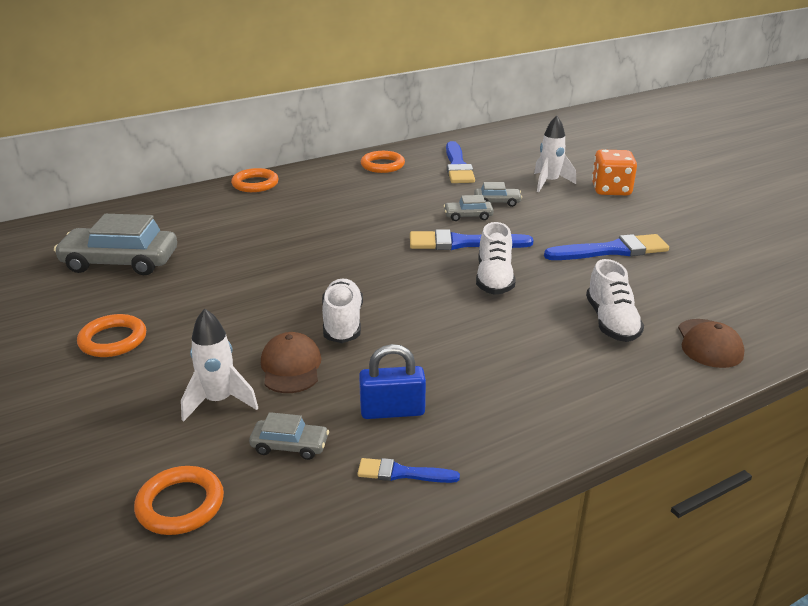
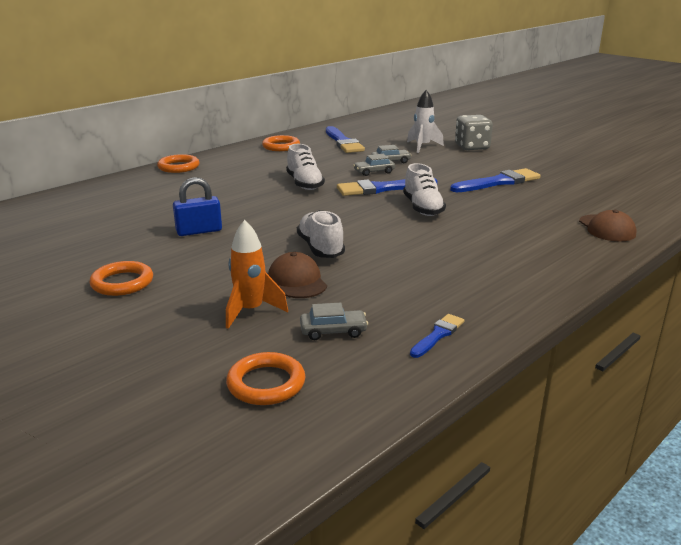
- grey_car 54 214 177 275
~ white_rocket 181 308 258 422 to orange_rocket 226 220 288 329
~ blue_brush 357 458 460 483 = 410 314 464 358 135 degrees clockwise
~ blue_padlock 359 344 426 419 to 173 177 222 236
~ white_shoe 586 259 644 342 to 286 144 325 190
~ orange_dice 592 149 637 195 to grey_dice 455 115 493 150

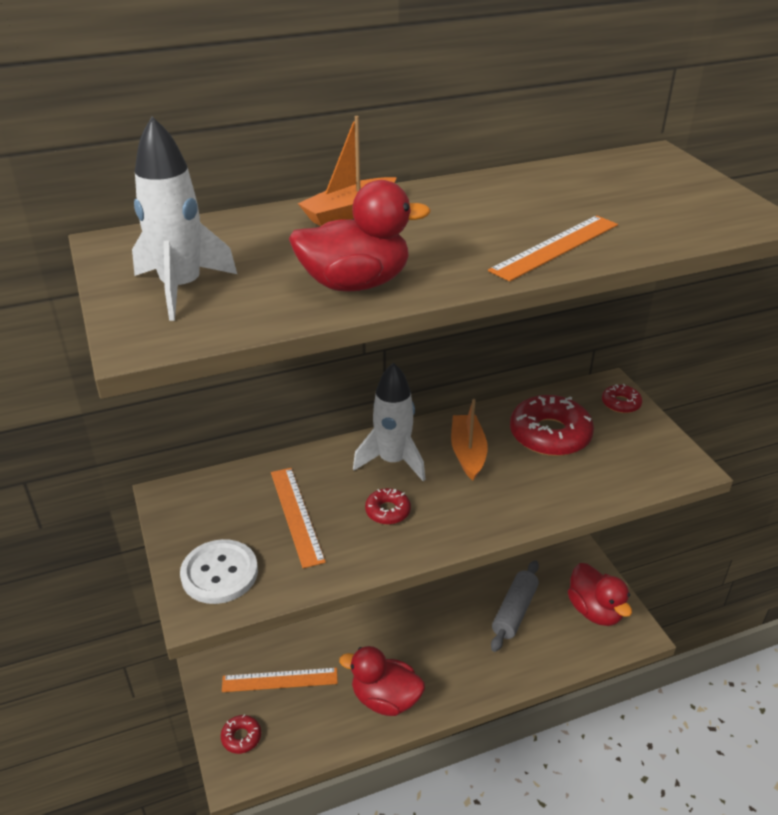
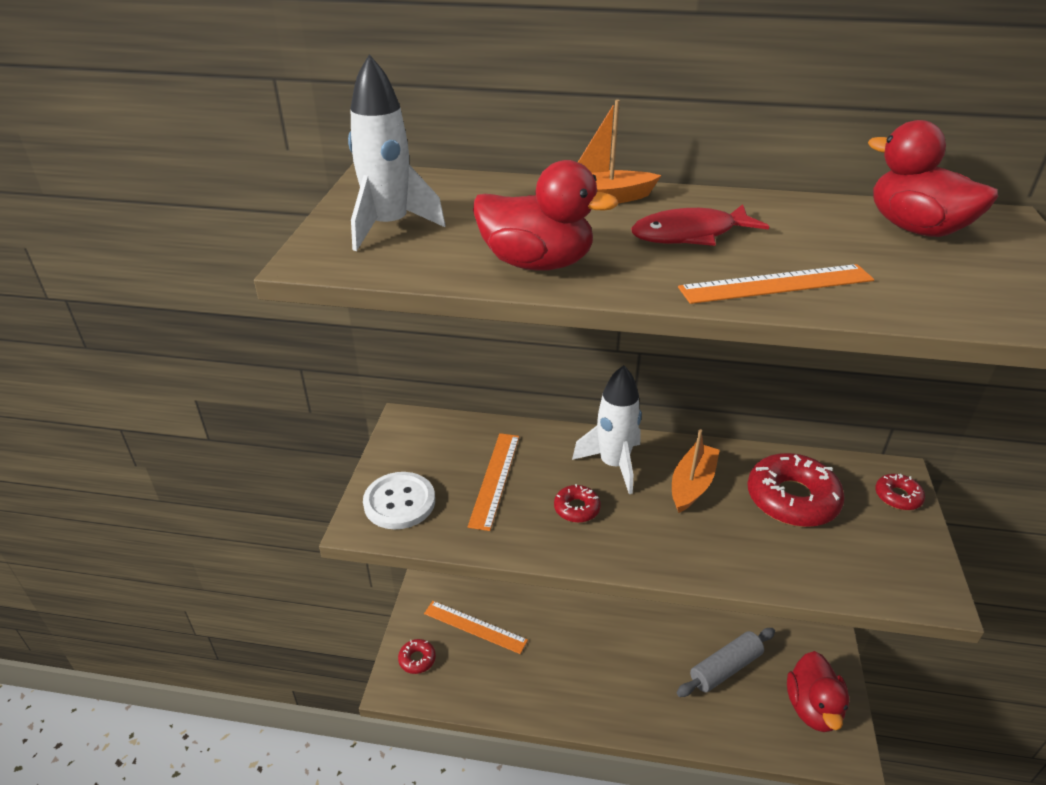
~ red_duck 339 646 425 716 to 868 120 998 237
+ red_fish 631 204 769 246

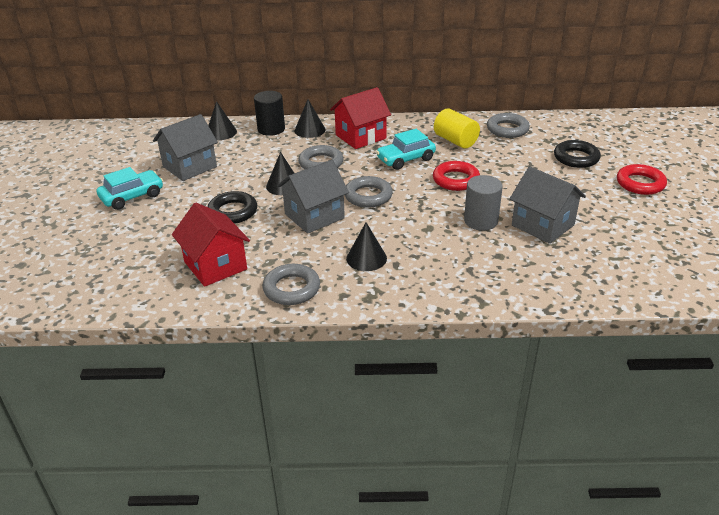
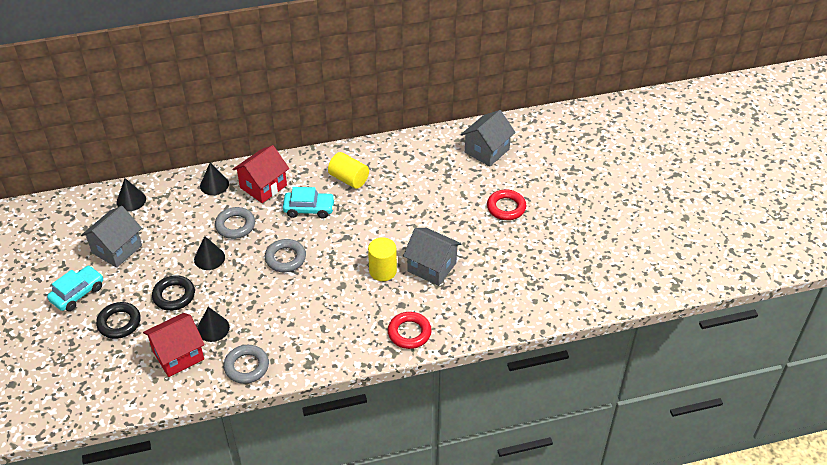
~ red_house 172 203 250 287 = 143 313 205 377 75 degrees counterclockwise
- black_cylinder 254 91 285 136
~ grey_house 277 160 349 234 to 461 110 516 167
~ black_cone 346 222 387 271 to 197 307 230 342
~ turquoise_car 376 129 436 170 = 283 187 335 219 135 degrees counterclockwise
~ red_ring 433 161 480 191 to 388 312 432 349
~ grey_cylinder 464 175 503 231 to yellow_cylinder 368 237 397 281
- grey_ring 487 113 530 138
~ black_ring 554 140 601 168 to 96 302 141 339

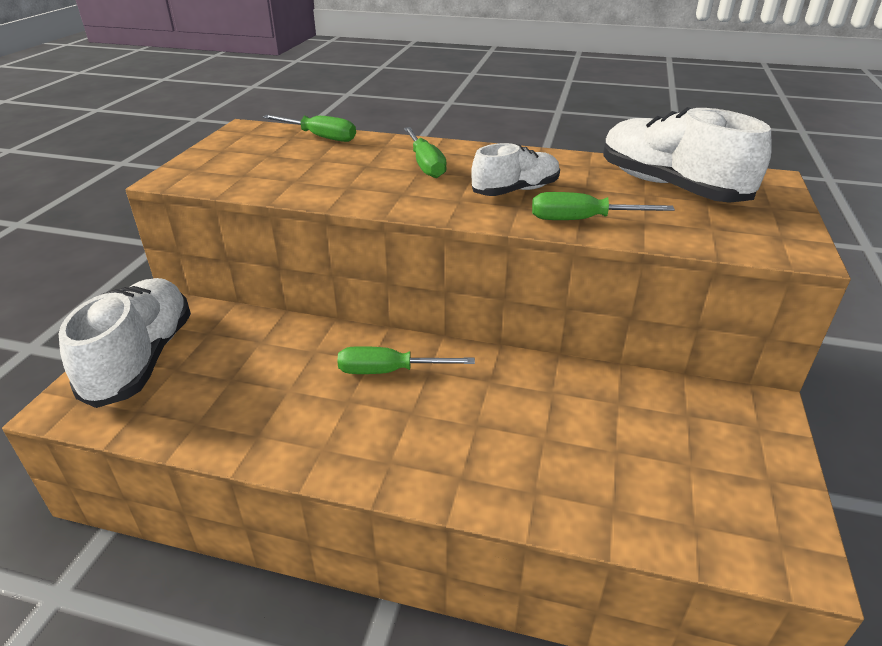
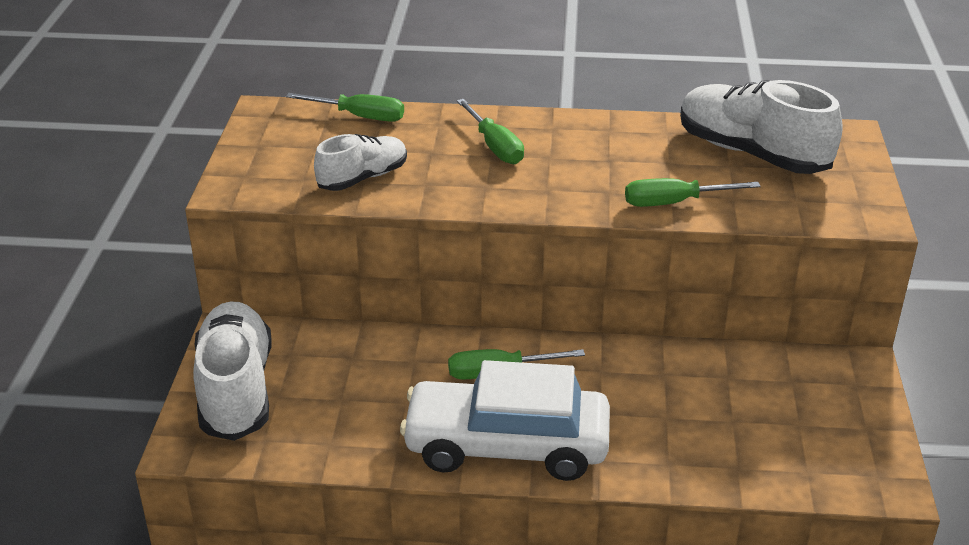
~ white_shoe 471 143 560 196 to 314 134 407 191
+ white_car 400 360 610 481

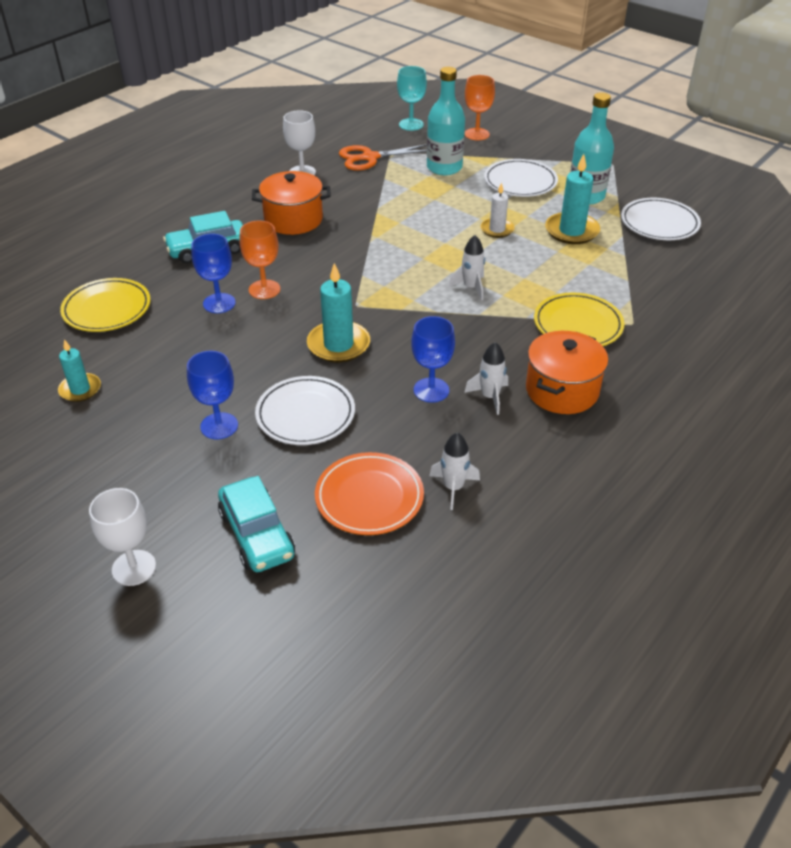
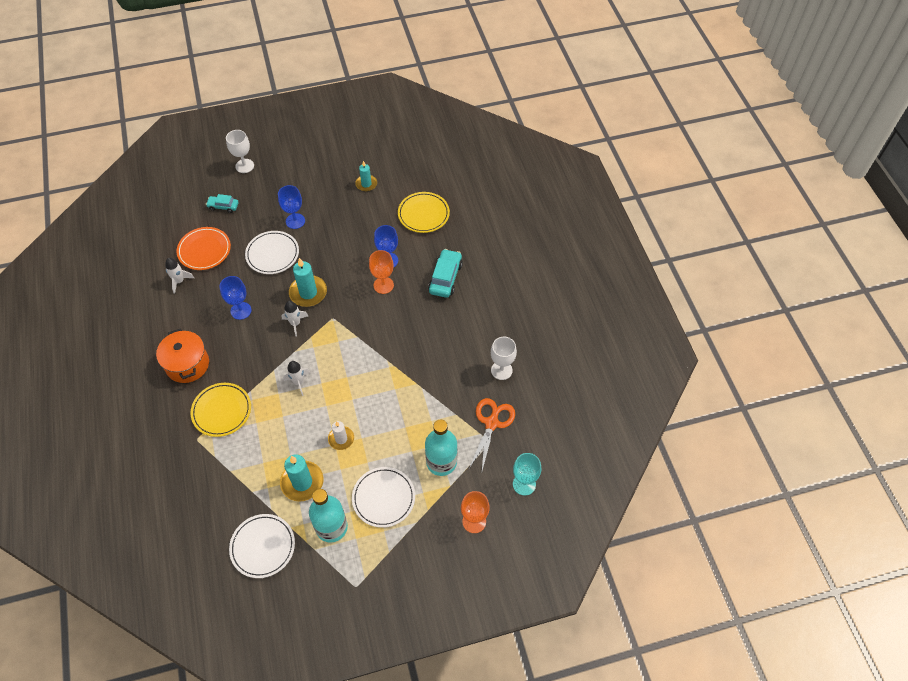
~ turquoise_car 218 476 295 572 = 206 194 239 213 x0.61
- orange_pot 252 171 331 235
~ white_rocket 464 342 508 415 to 281 301 308 337

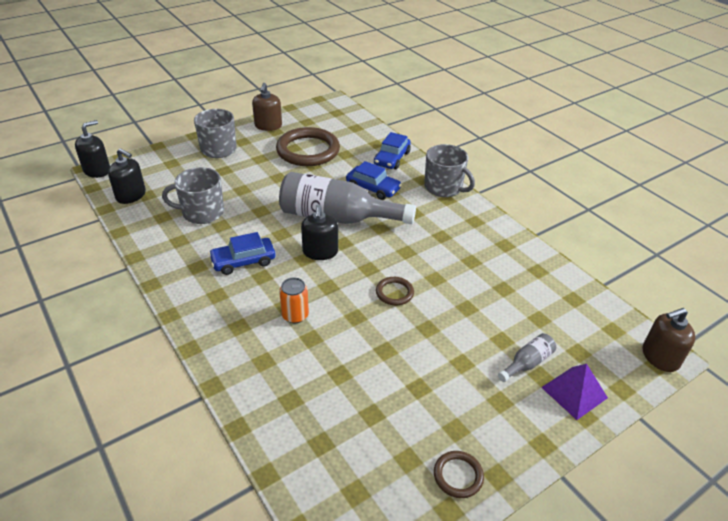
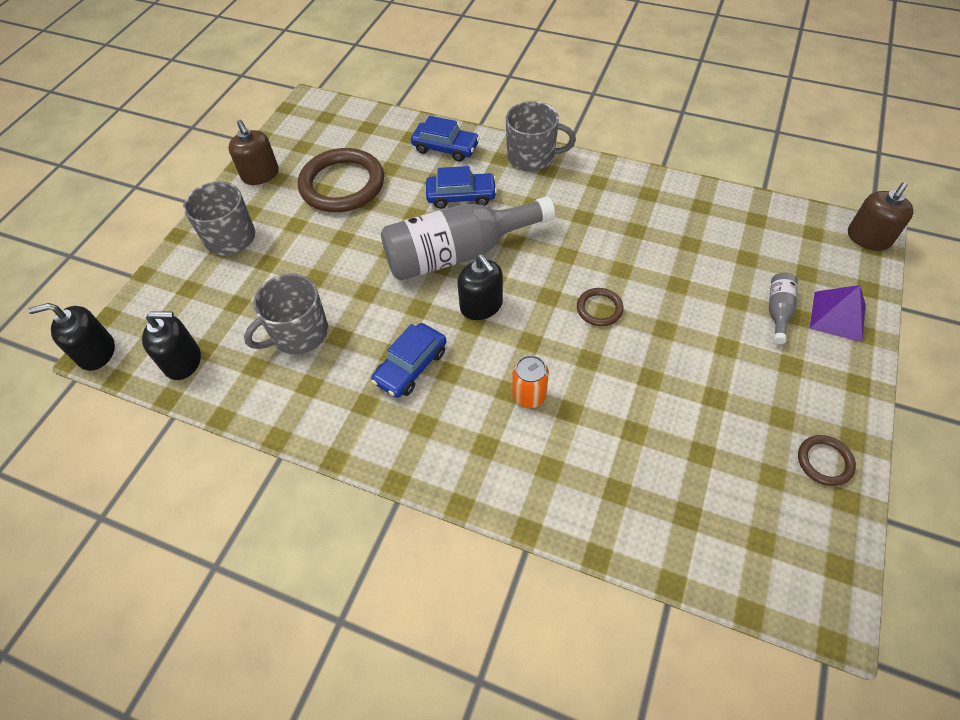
~ black_soap_dispenser 75 120 110 178 = 28 303 115 371 105 degrees counterclockwise
~ blue_car 374 132 411 169 = 411 116 480 162 60 degrees counterclockwise

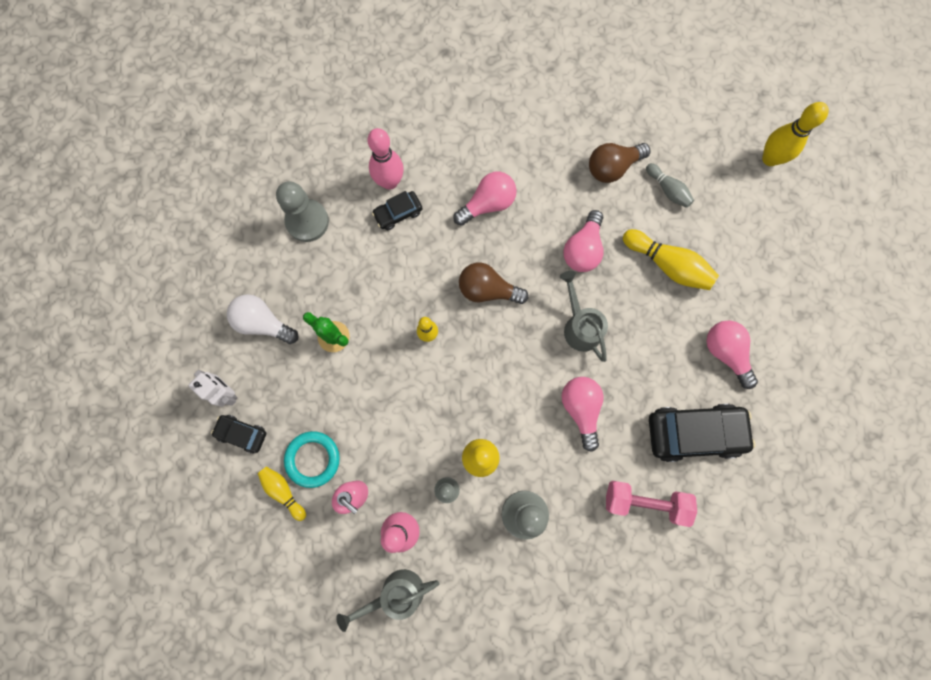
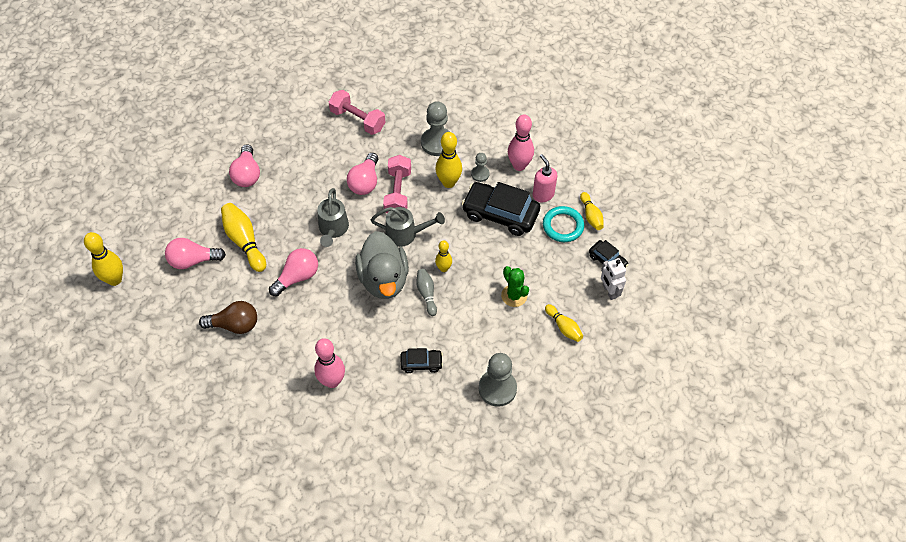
~ white_light_bulb 227 294 298 344 to yellow_bowling_pin 545 304 583 342
~ grey_watering_can 336 569 440 632 to 371 207 445 247
~ pink_bowling_pin 367 128 404 190 to 314 338 345 388
~ pink_light_bulb 453 172 517 226 to 165 238 226 269
~ brown_light_bulb 459 262 529 304 to grey_duck 355 231 409 299
~ grey_bowling_pin 646 163 694 208 to 416 269 437 316
~ black_car 649 404 756 462 to 462 182 540 236
+ pink_dumbbell 383 155 411 213

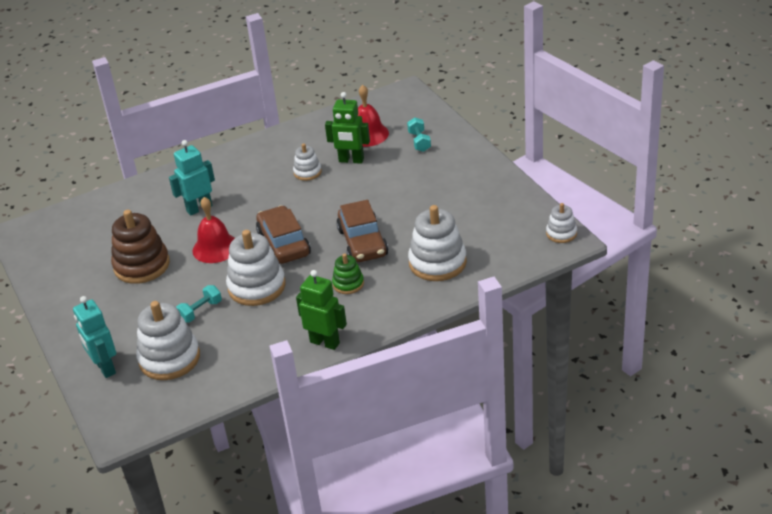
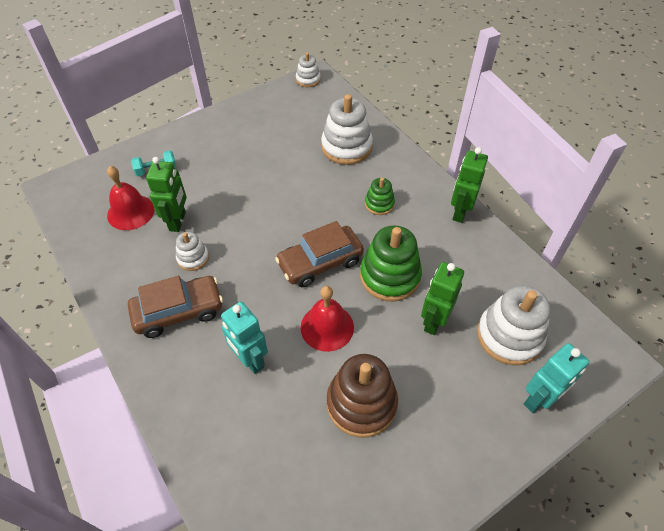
~ turquoise_dumbbell 176 285 222 323 to green_robot 421 262 464 335
~ white_stacking_toy 226 230 286 306 to green_stacking_toy 360 225 422 301
~ brown_car 336 200 388 262 to 128 276 223 338

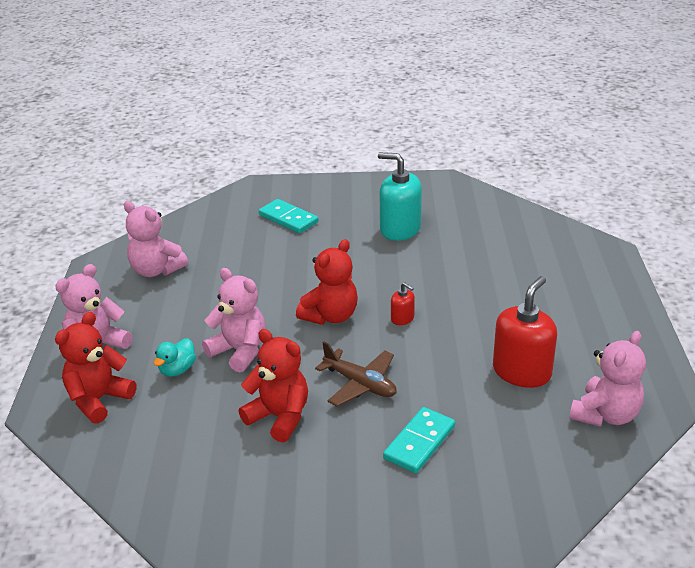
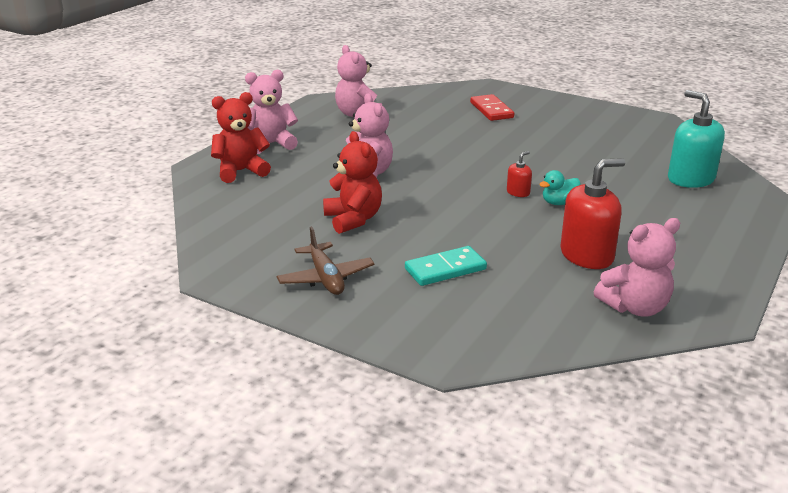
~ turquoise_duck 154 338 196 377 to 539 170 581 205
~ turquoise_domino 259 199 318 233 to red_domino 470 94 514 121
- red_teddy_bear 296 239 358 325
~ brown_plane 315 341 396 406 to 277 226 375 295
~ turquoise_soap_dispenser 378 152 422 241 to 668 90 725 188
~ red_soap_dispenser 391 282 415 325 = 507 151 532 197 120 degrees counterclockwise

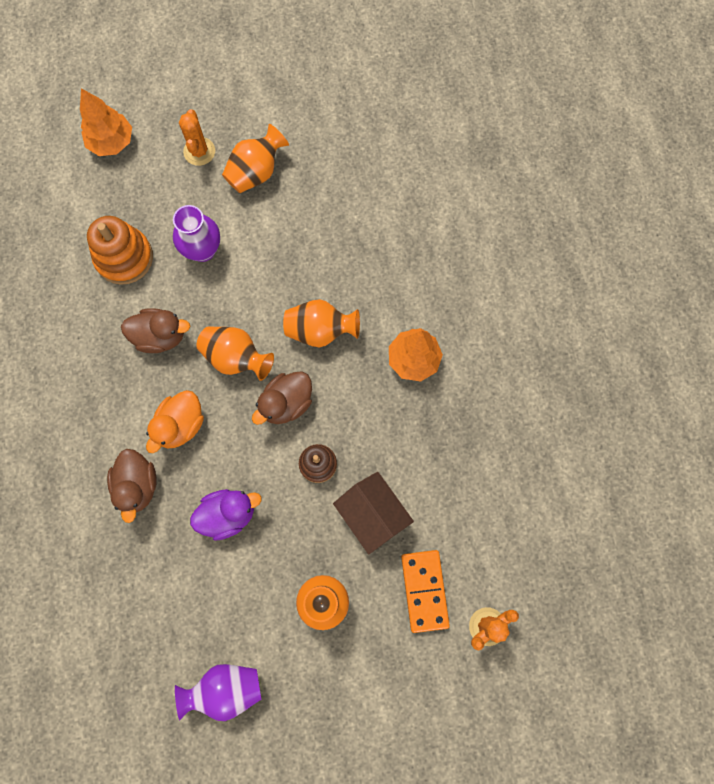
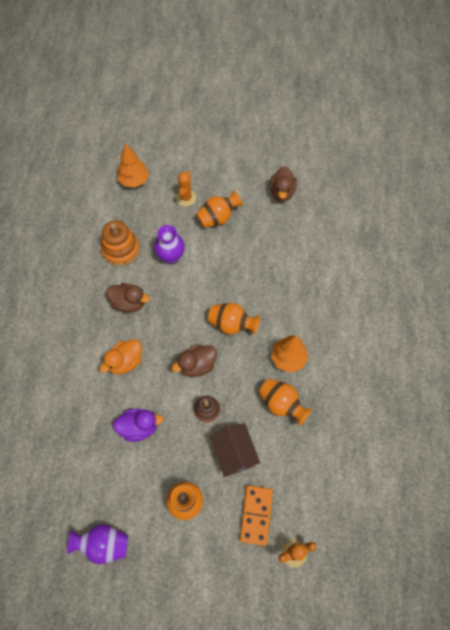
~ brown_duck 107 449 156 523 to 270 166 297 202
~ orange_vase 196 326 274 381 to 259 379 312 426

